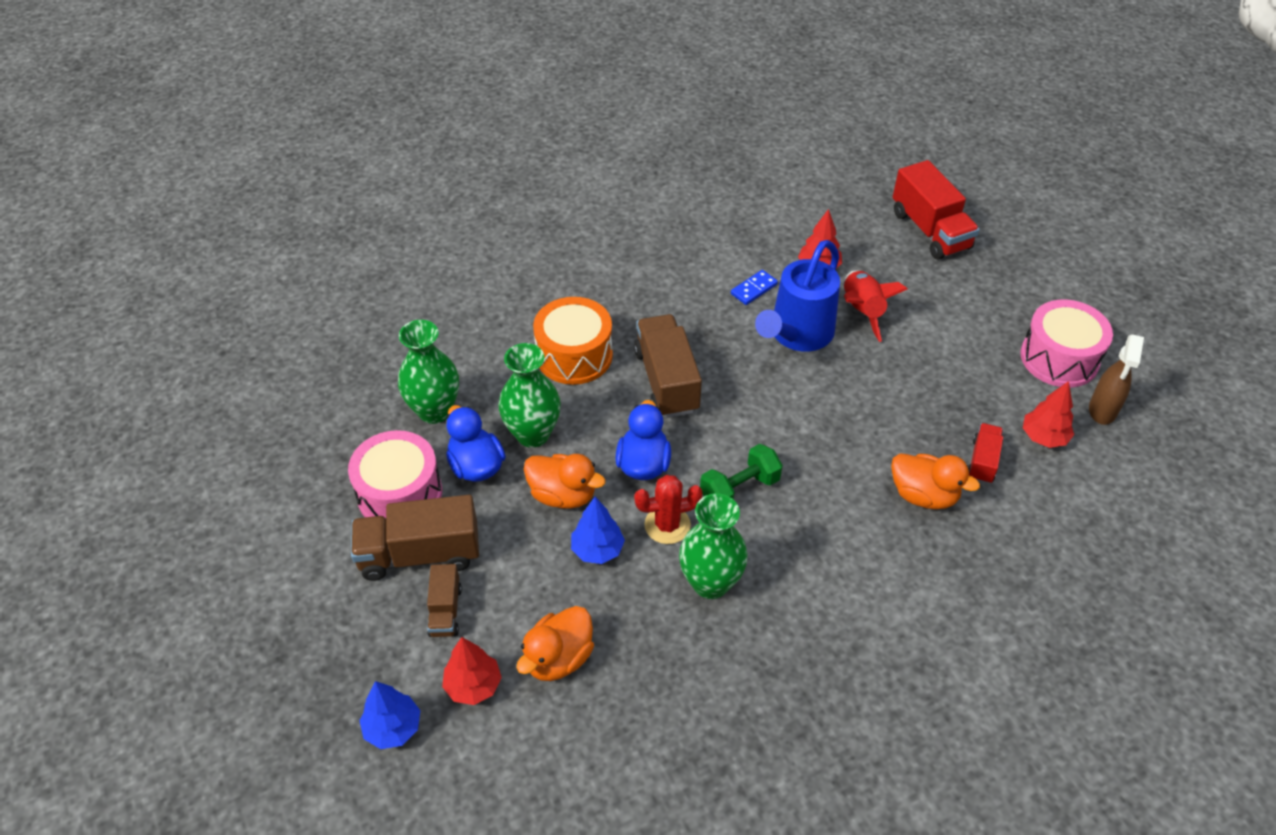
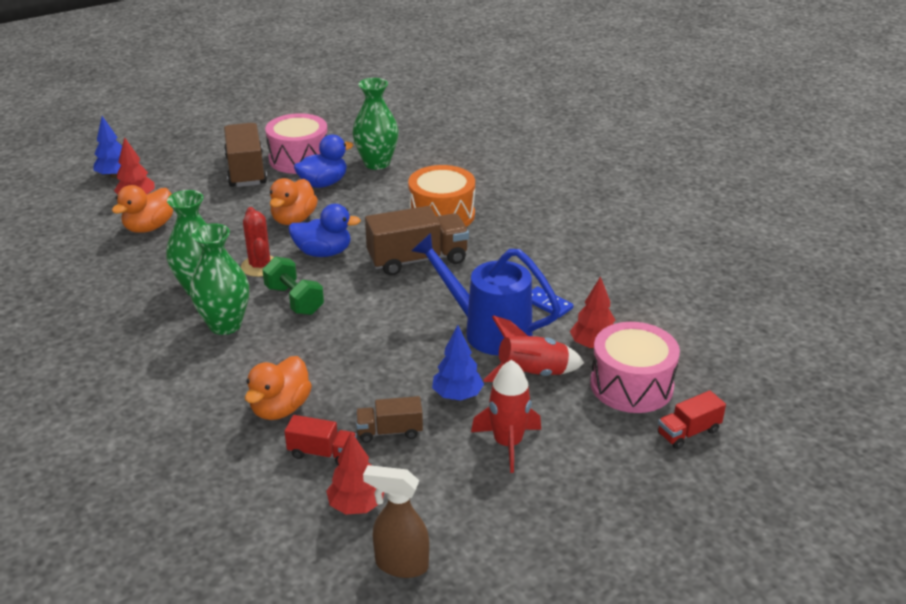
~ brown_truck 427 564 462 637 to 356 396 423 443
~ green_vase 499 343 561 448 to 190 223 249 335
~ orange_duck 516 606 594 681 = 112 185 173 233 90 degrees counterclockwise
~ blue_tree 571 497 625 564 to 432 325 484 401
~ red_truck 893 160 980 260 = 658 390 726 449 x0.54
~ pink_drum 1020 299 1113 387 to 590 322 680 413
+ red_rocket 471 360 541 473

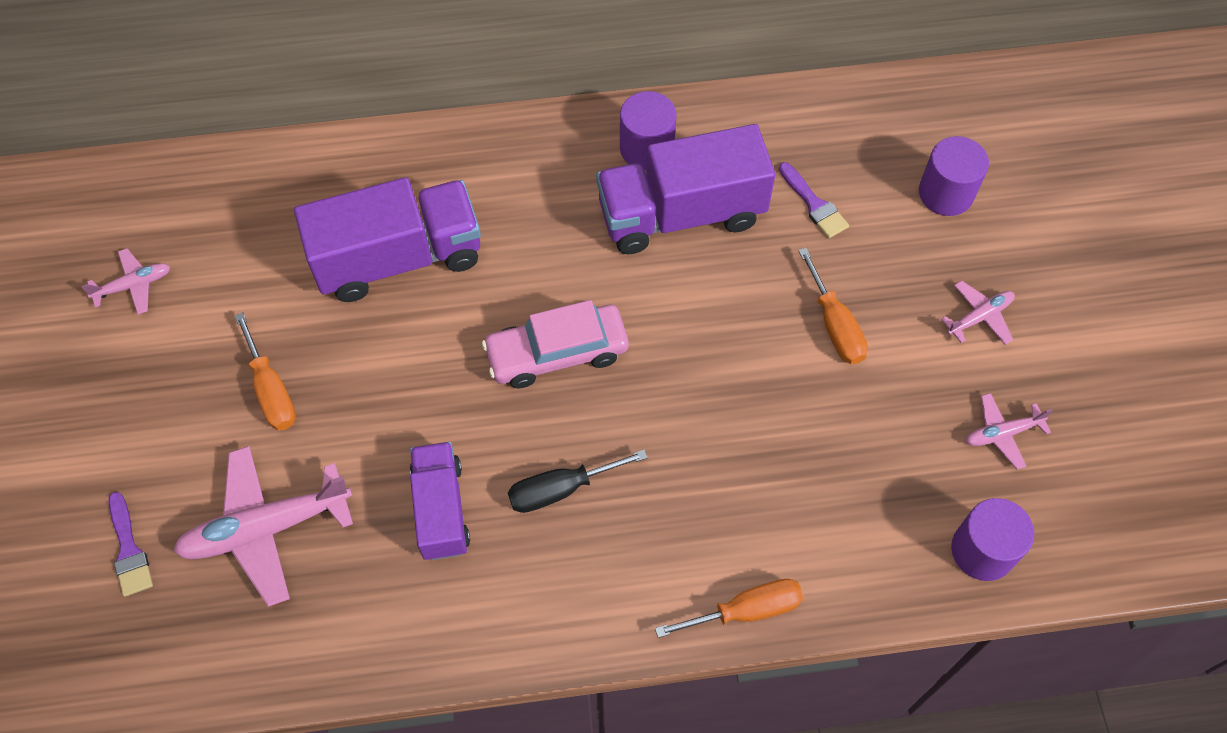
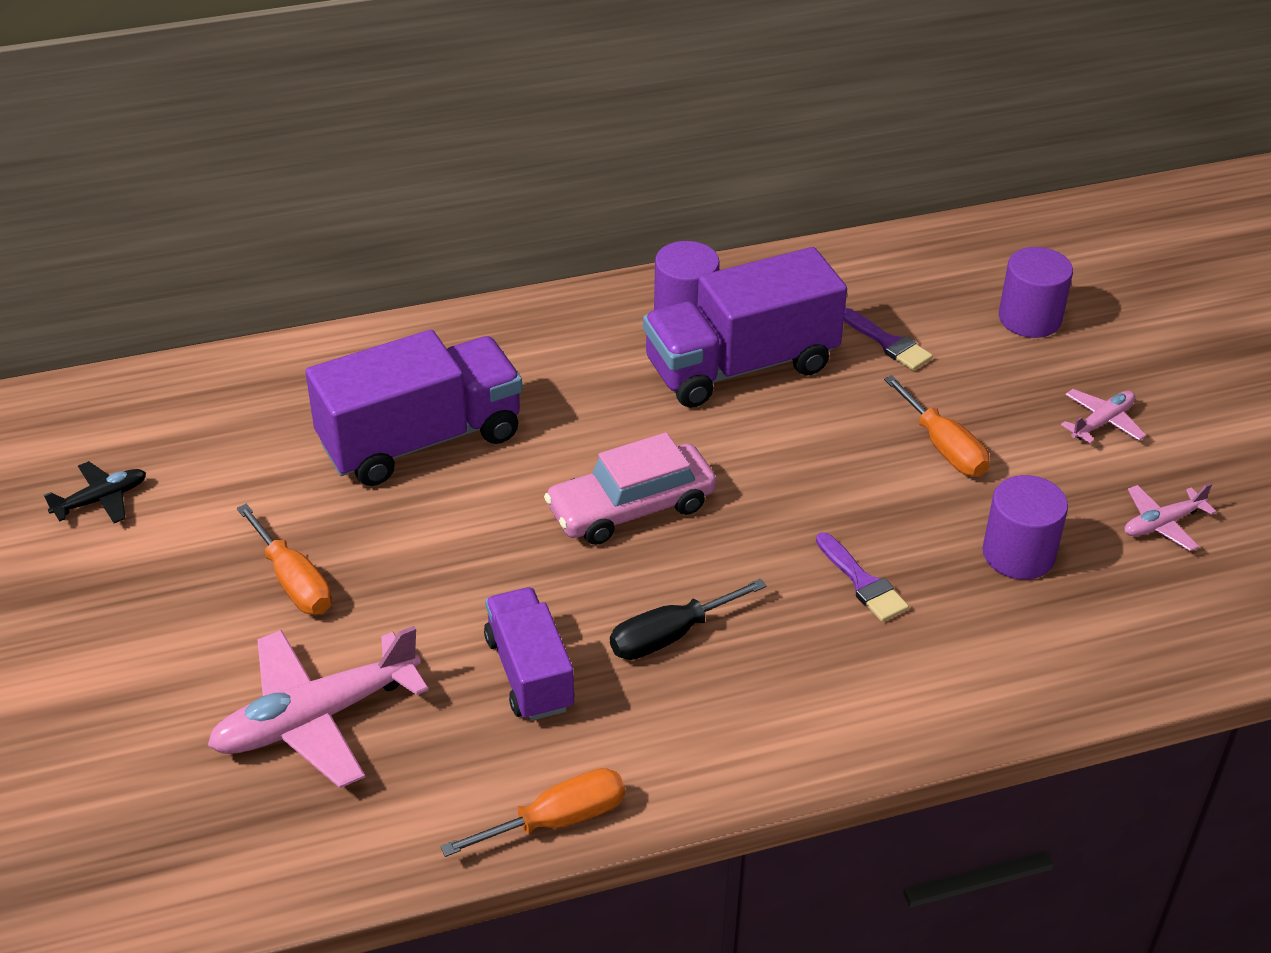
~ pink_plane 81 248 170 315 to black_plane 44 461 146 523
~ purple_brush 109 492 153 597 to 816 532 909 622
~ orange_screwdriver 655 579 803 638 to 440 768 625 857
~ purple_cylinder 951 498 1034 581 to 982 475 1068 580

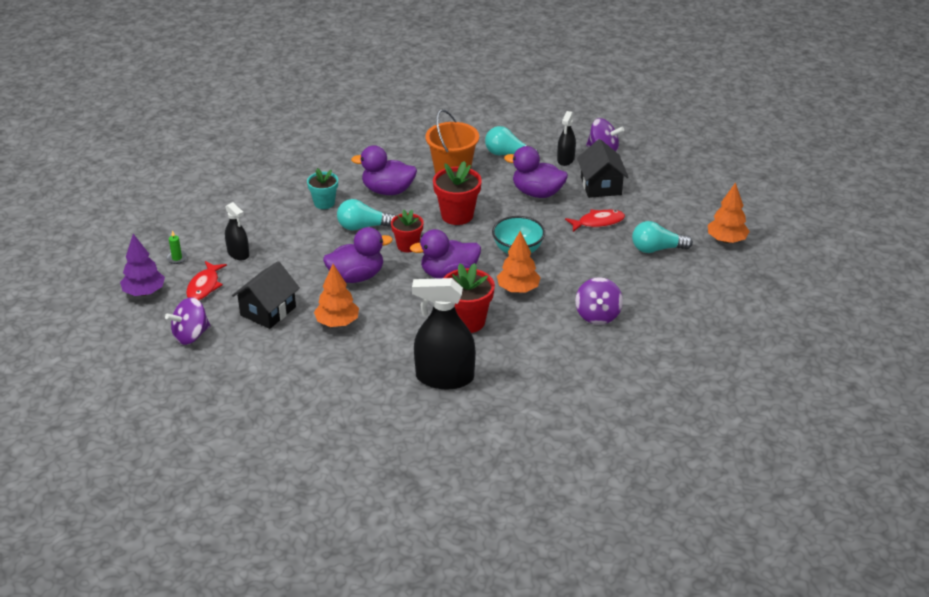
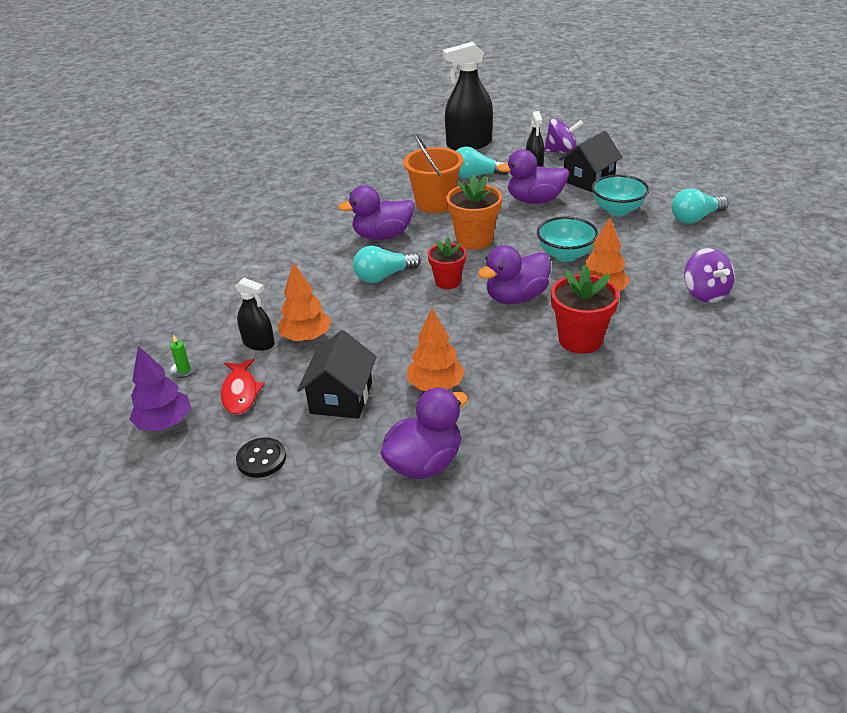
~ purple_spinning_top 165 297 211 345 to black_button 236 438 286 478
- turquoise_flower_pot 307 168 338 209
~ purple_duck 323 227 393 283 to 380 388 468 479
~ black_spray_bottle 412 278 476 389 to 443 42 493 150
~ red_flower_pot 433 161 482 225 to orange_flower_pot 446 175 502 250
~ red_fish 565 209 625 232 to turquoise_bowl 592 175 649 216
~ black_house 577 139 629 198 = 559 131 622 192 75 degrees clockwise
~ orange_tree 708 182 750 243 to 278 262 331 341

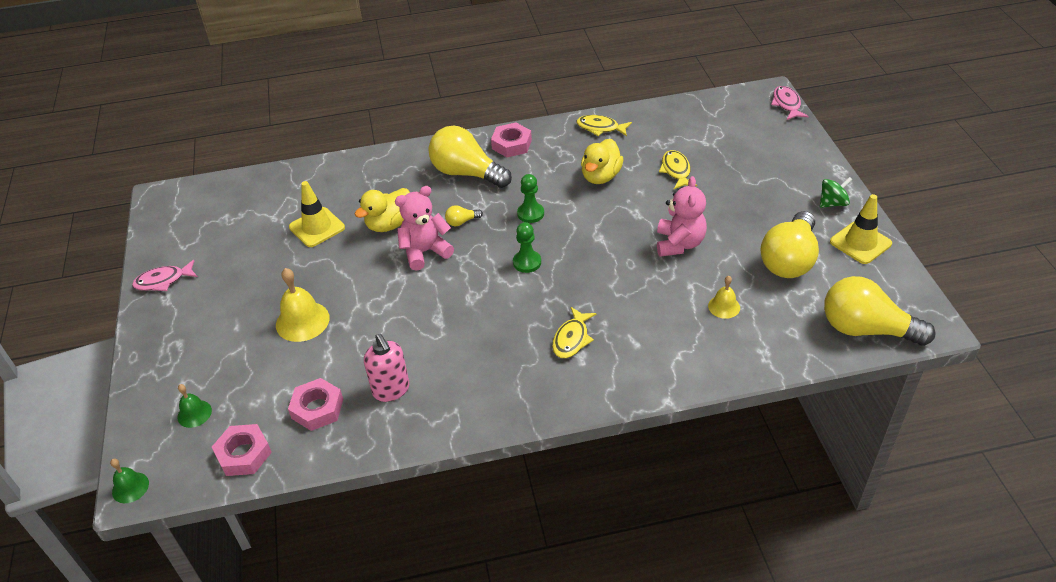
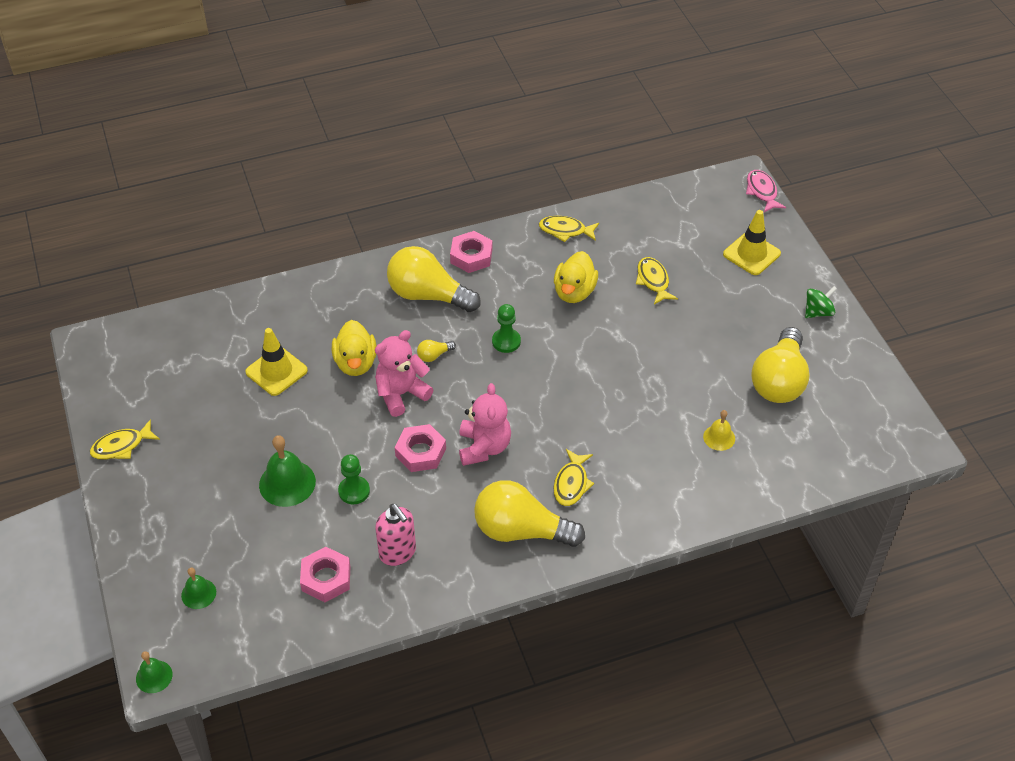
~ pink_fish 132 260 198 291 to yellow_fish 90 419 160 460
~ pink_nut 212 424 272 476 to 395 424 446 472
~ yellow_bell 276 268 330 342 to green_bell 259 435 316 507
~ yellow_duck 355 188 410 232 = 332 320 376 376 45 degrees counterclockwise
~ green_pawn 513 222 541 273 to 338 454 370 504
~ pink_teddy_bear 657 176 707 257 to 459 383 511 466
~ yellow_light_bulb 824 276 936 346 to 474 480 585 547
~ yellow_traffic_cone 830 194 892 264 to 723 210 781 275

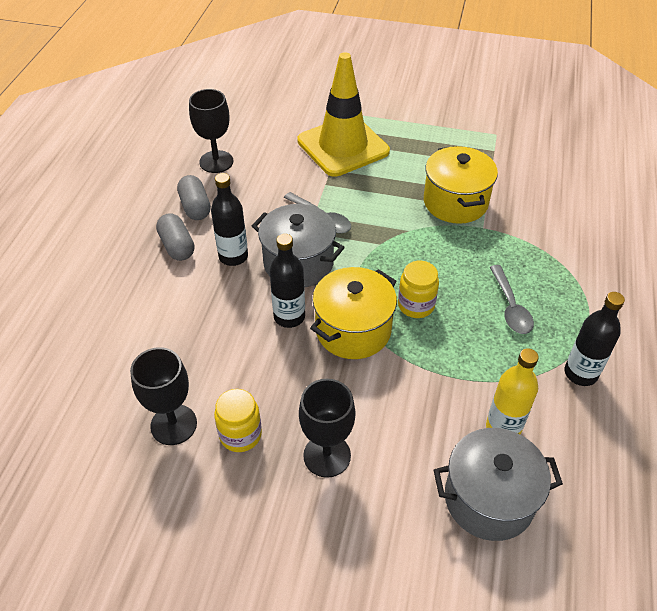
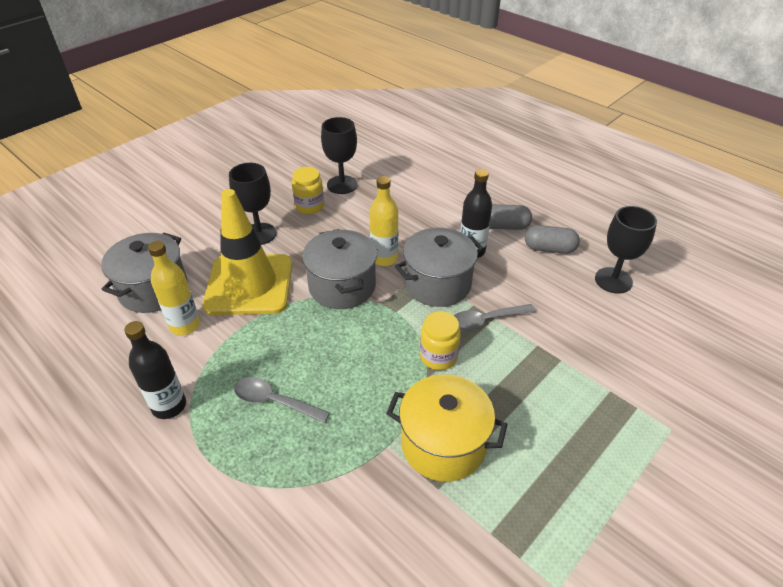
~ black_bottle 270 234 305 328 to yellow_bottle 369 176 398 266
~ yellow_traffic_cone 297 52 390 177 to 203 189 292 315
~ yellow_pot 310 267 397 359 to grey_pot 302 229 377 309
~ yellow_jar 398 261 439 318 to 420 311 461 370

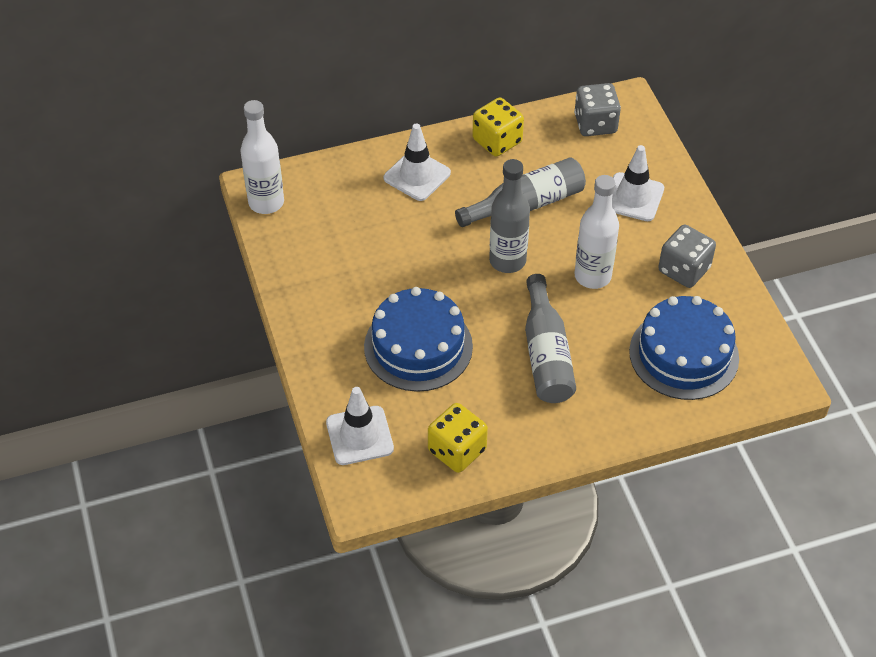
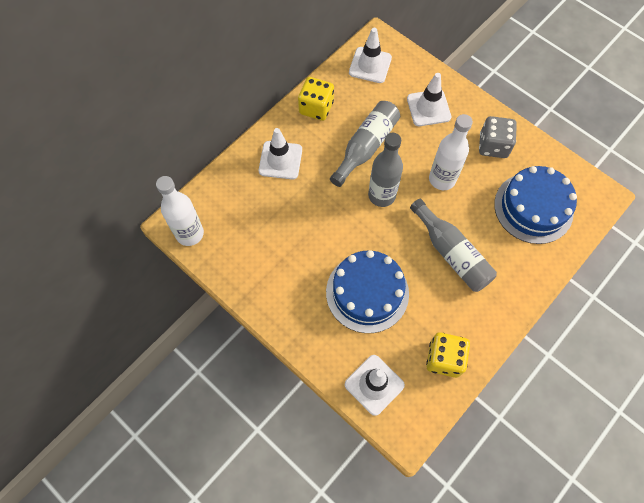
~ grey_dice 574 83 621 136 to white_traffic_cone 349 28 392 83

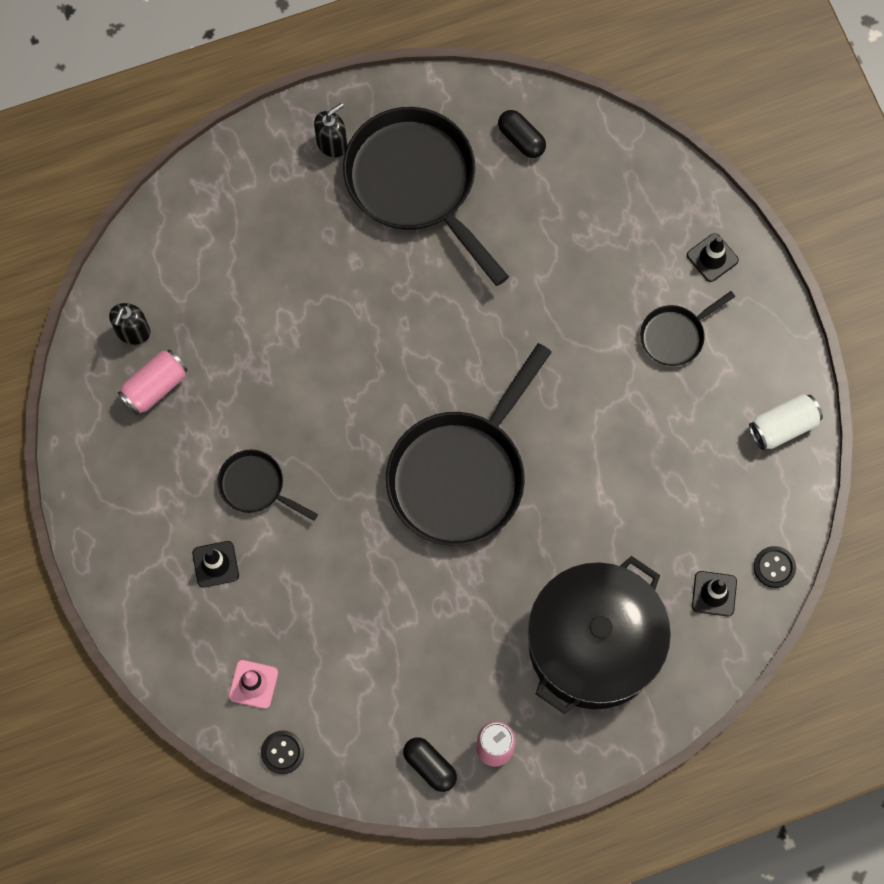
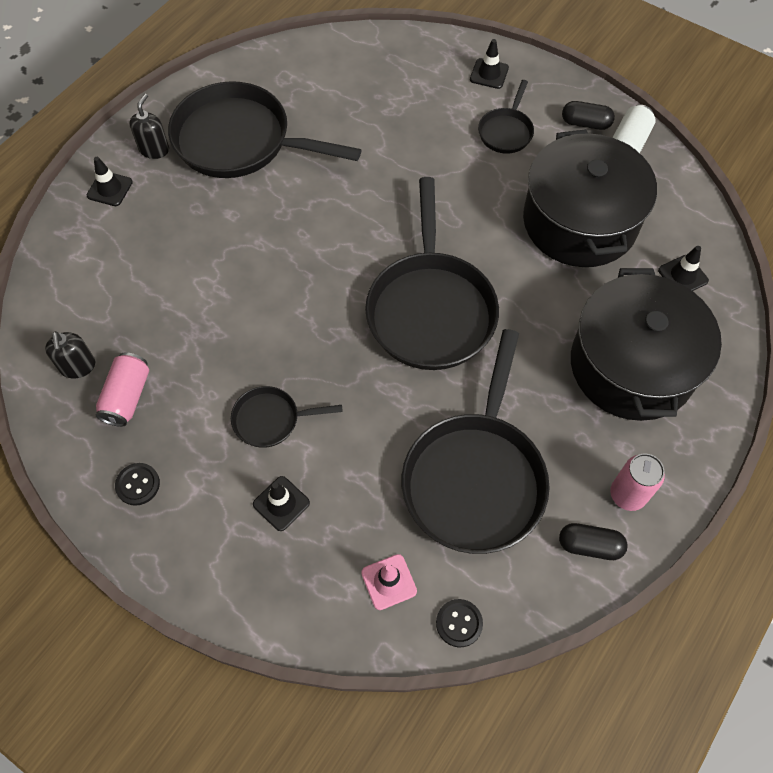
~ black_capsule 498 110 546 158 to 562 101 615 130
~ black_button 754 546 796 588 to 115 463 160 506
+ black_traffic_cone 87 157 133 206
+ black_pan 402 329 550 554
+ black_pot 523 129 657 267

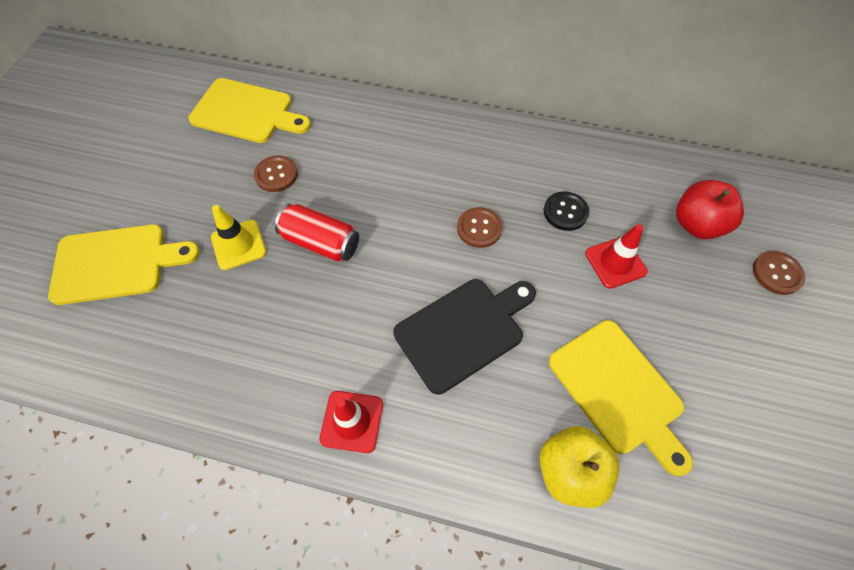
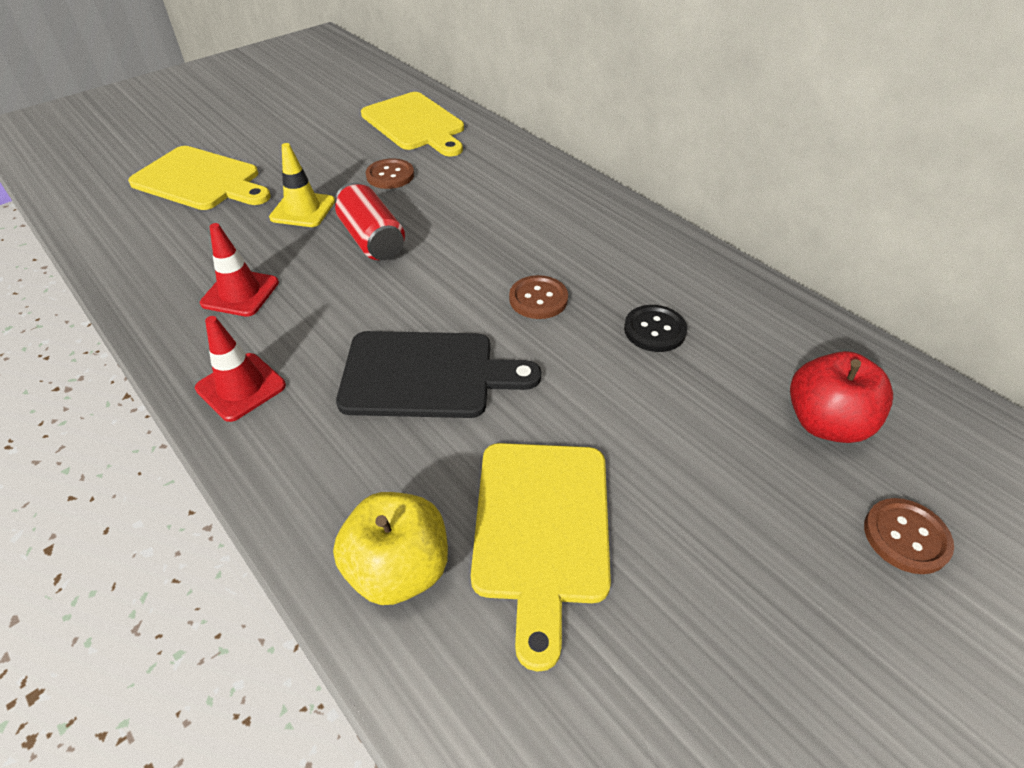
~ red_traffic_cone 585 224 648 289 to 200 223 279 317

